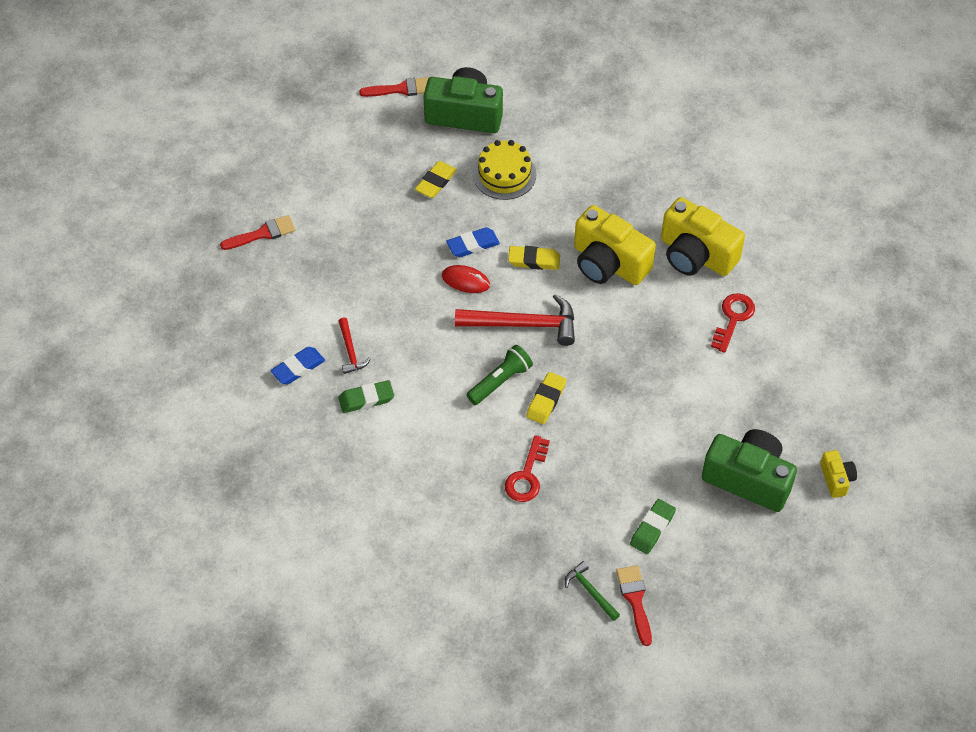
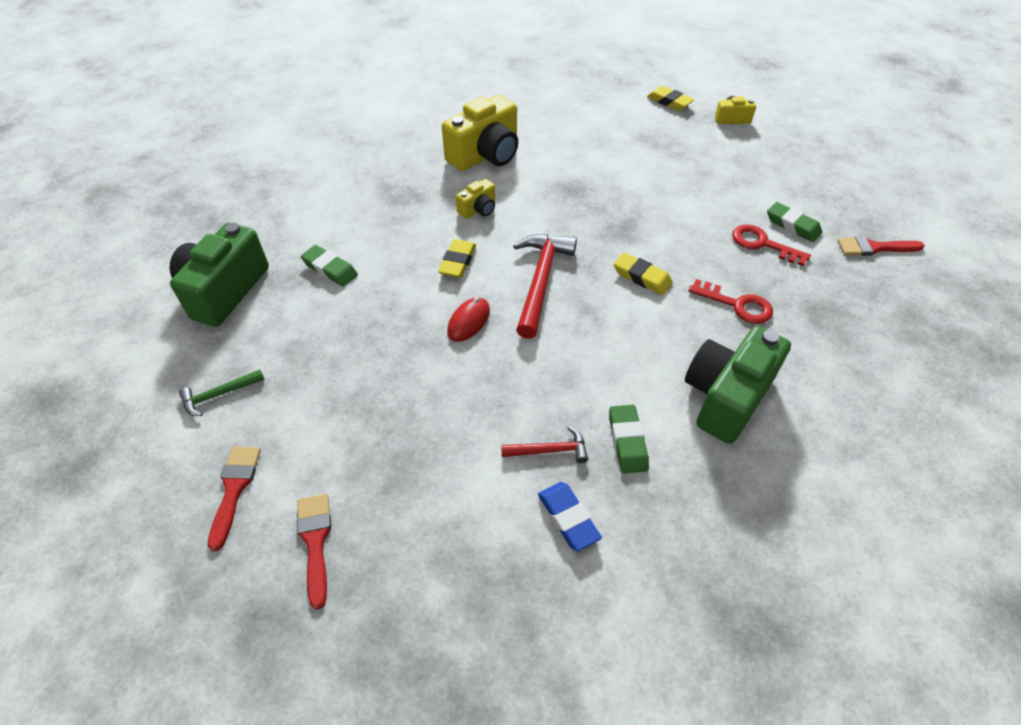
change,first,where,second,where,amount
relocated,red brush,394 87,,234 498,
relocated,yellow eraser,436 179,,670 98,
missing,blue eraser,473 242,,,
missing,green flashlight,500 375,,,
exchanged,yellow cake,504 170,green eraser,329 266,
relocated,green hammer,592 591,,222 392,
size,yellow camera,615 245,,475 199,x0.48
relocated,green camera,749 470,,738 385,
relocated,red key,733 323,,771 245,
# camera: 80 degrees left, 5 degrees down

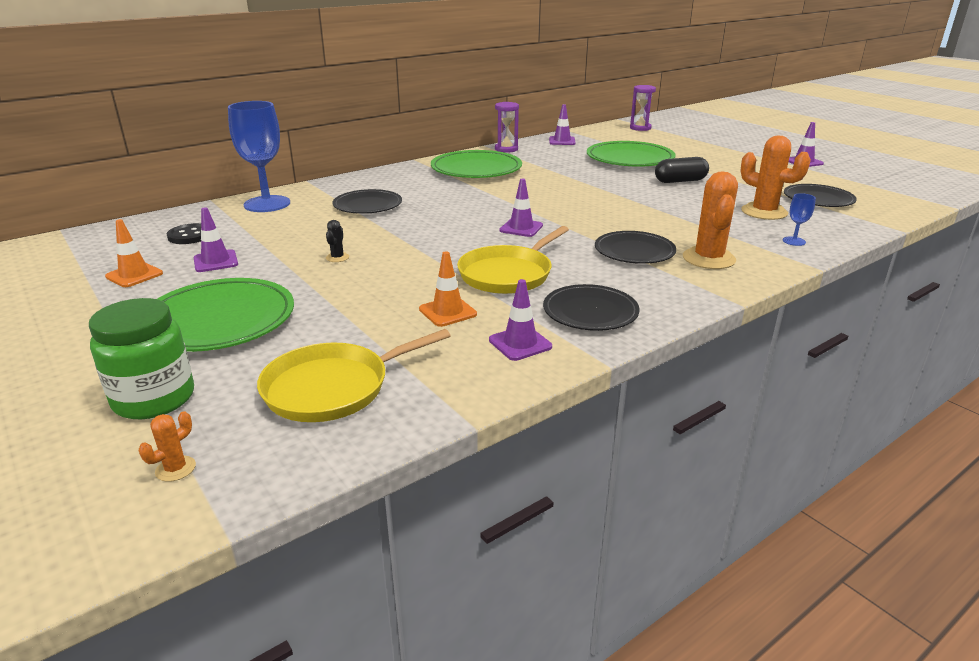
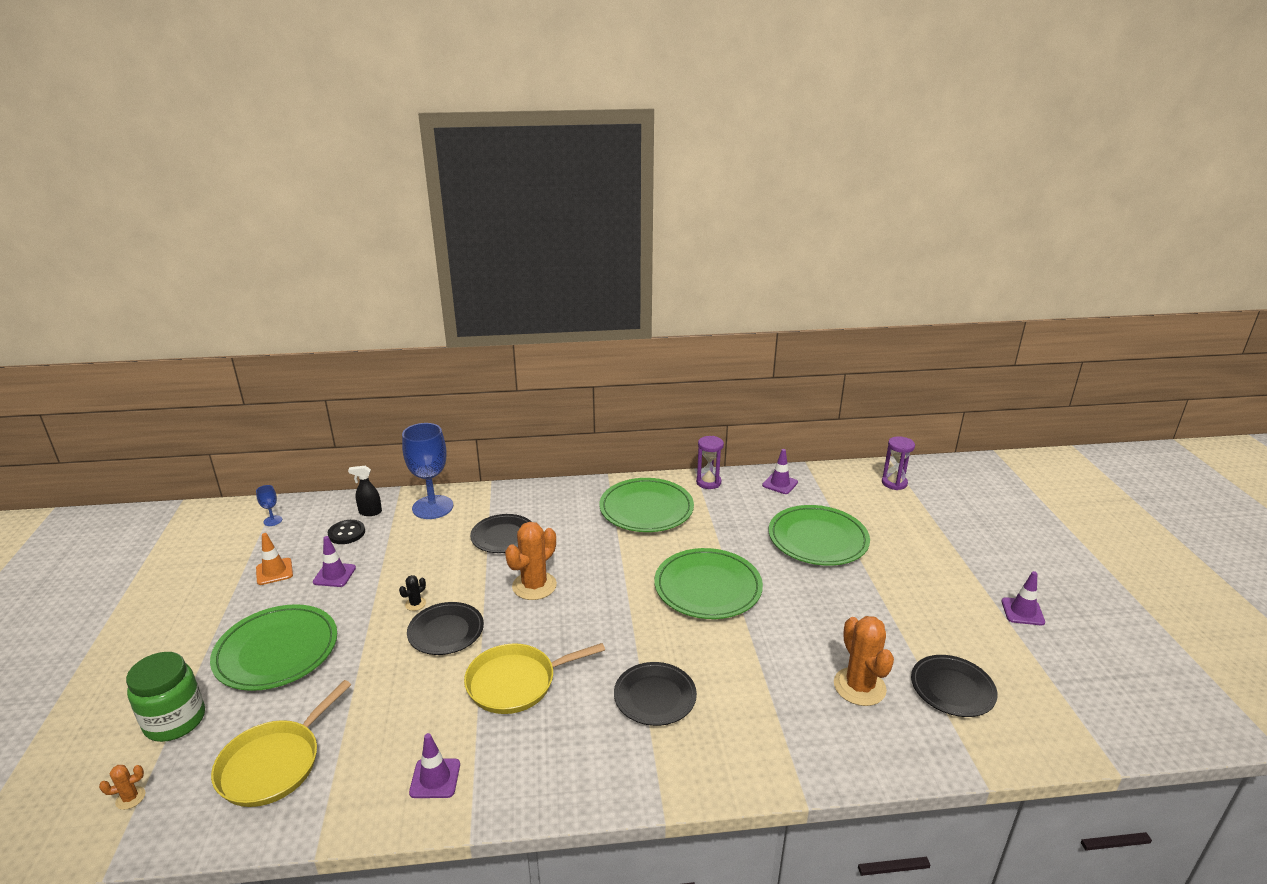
change,first,where,second,where,amount
spun,yellow pan,354 375,,281 743,60 degrees counterclockwise
missing,orange traffic cone,448 289,,,
missing,purple traffic cone,521 208,,,
relocated,black plate,591 307,,445 628,
missing,black capsule,682 170,,,
relocated,orange cactus,710 220,,531 561,
relocated,blue goblet,799 219,,269 505,
appeared,,,black spray bottle,365 491,
appeared,,,green plate,708 583,
# camera: 30 degrees right, 0 degrees up

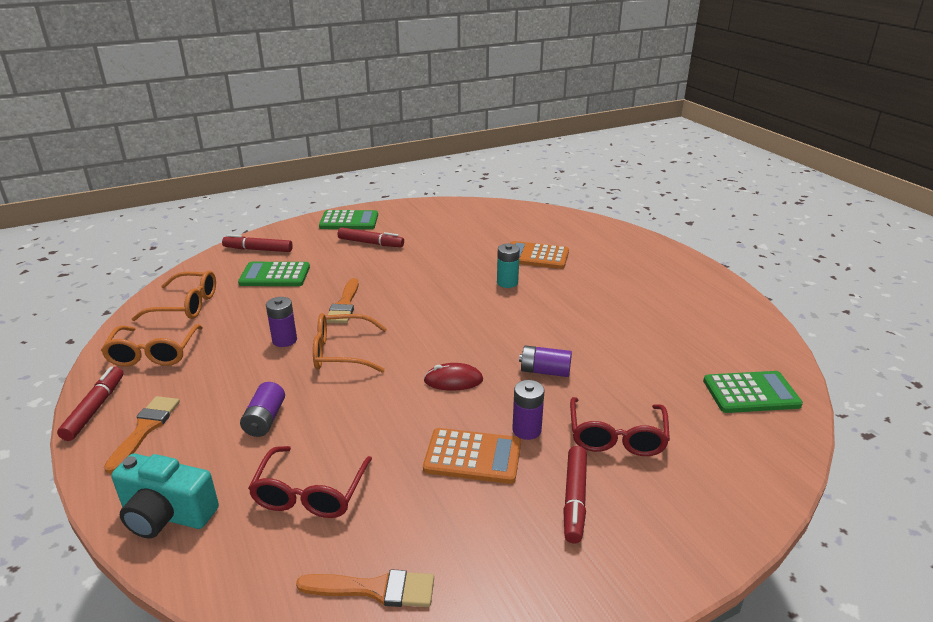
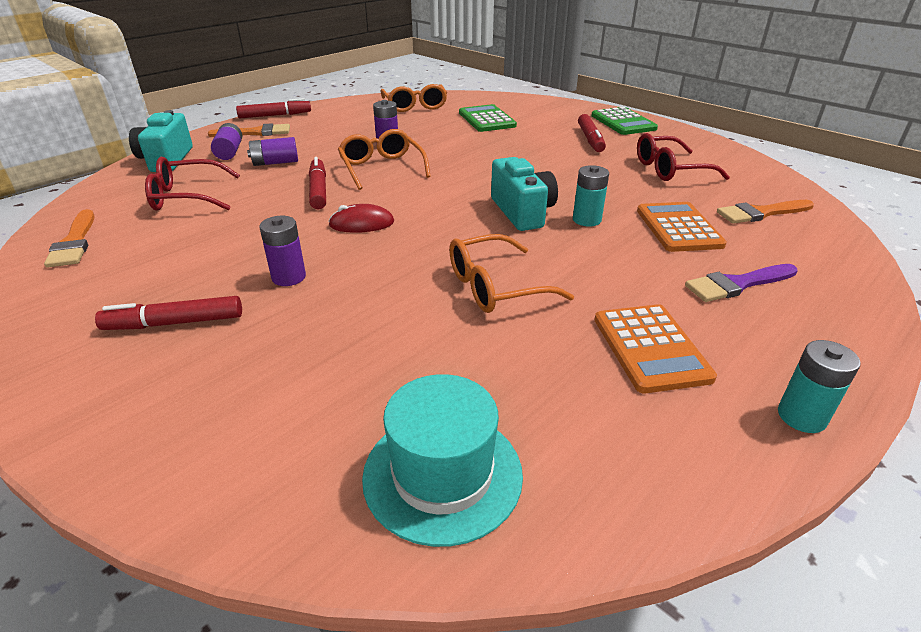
change,first,where,second,where,amount
relocated,orange glasses,152 345,,511 273,
relocated,red marker,257 243,,317 183,
relocated,orange brush,342 300,,765 212,
relocated,orange calculator,472 456,,656 348,
spun,red mouse,453 377,,361 218,75 degrees counterclockwise
relocated,purple battery,545 361,,226 141,
relocated,red glasses,620 426,,683 157,
exchanged,green calculator,753 392,turquoise hat,442 460,
appeared,,,turquoise camera,524 194,
appeared,,,purple brush,741 283,
appeared,,,turquoise battery,819 386,
# camera: 70 degrees right, 5 degrees up

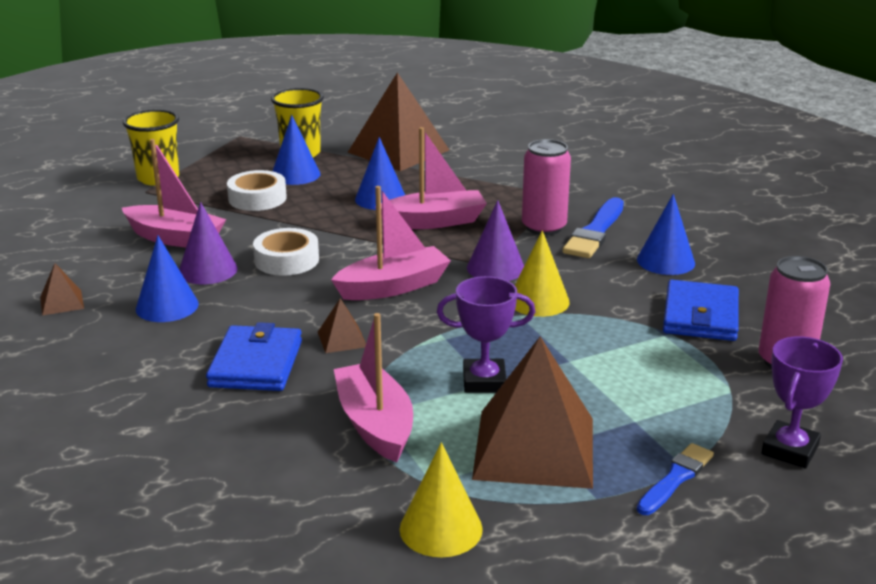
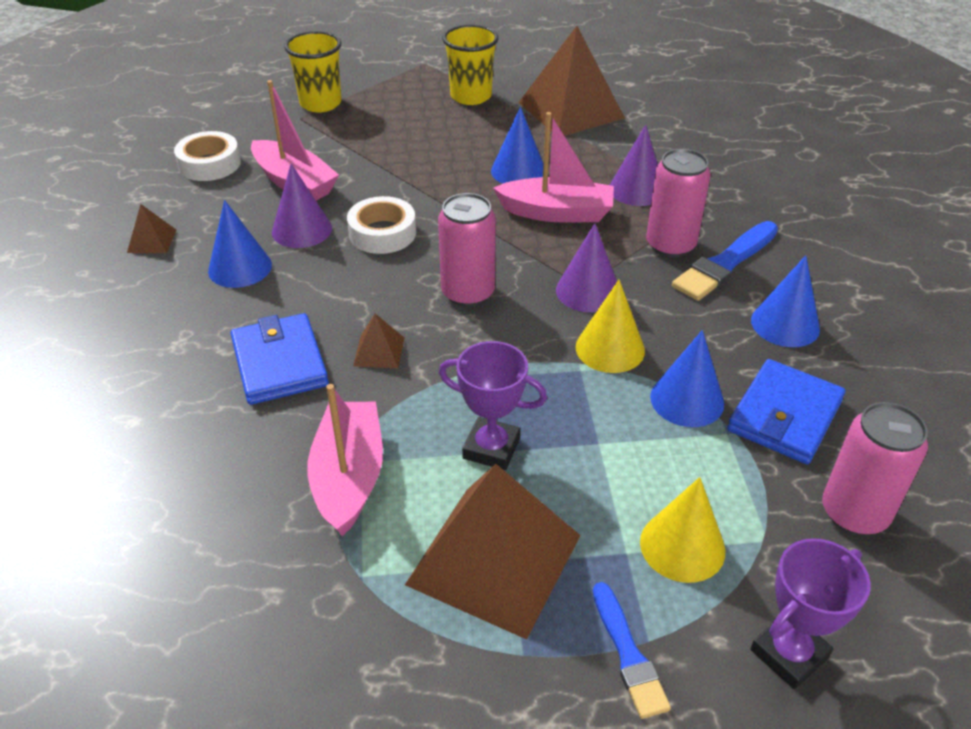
change,first,where,second,where,amount
spun,blue wallet,254 356,,279 359,45 degrees counterclockwise
relocated,white tape,257 190,,207 156,
relocated,blue cone,296 150,,687 378,
exchanged,pink boat,391 243,pink can,467 250,
relocated,yellow cone,441 499,,682 530,
spun,blue brush,675 479,,632 650,105 degrees clockwise
appeared,,,purple cone,634 165,
# camera: 20 degrees right, 15 degrees up

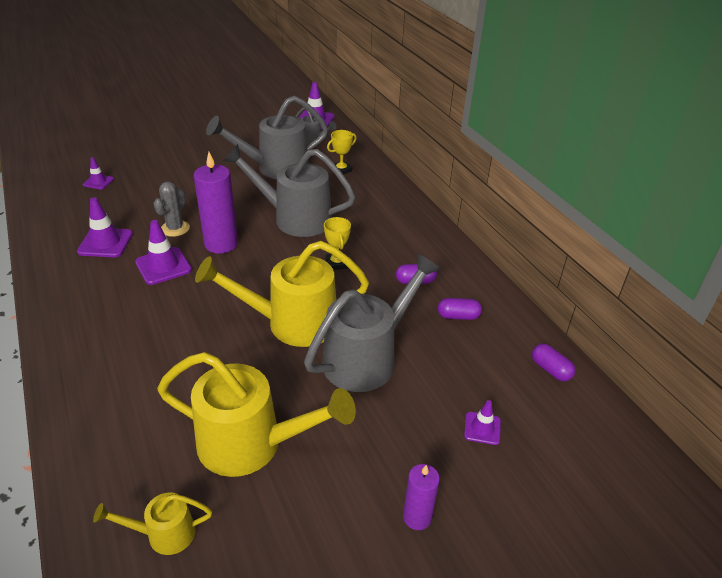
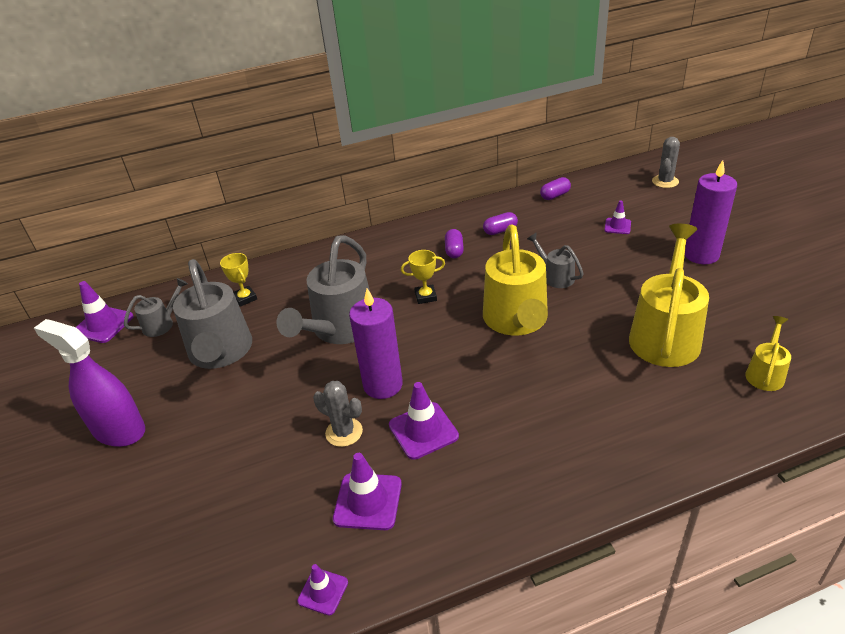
change,first,where,second,where,amount
relocated,purple traffic cone,98 173,,322 590,
spun,yellow watering can,152 524,,768 353,150 degrees counterclockwise
size,grey watering can,372 322,,555 260,x0.49
size,purple candle,421 497,,711 212,x1.74
spun,purple capsule,460 309,,500 223,60 degrees clockwise
appeared,,,purple spray bottle,89 383,
appeared,,,grey cactus,666 162,
# camera: 80 degrees left, 0 degrees up

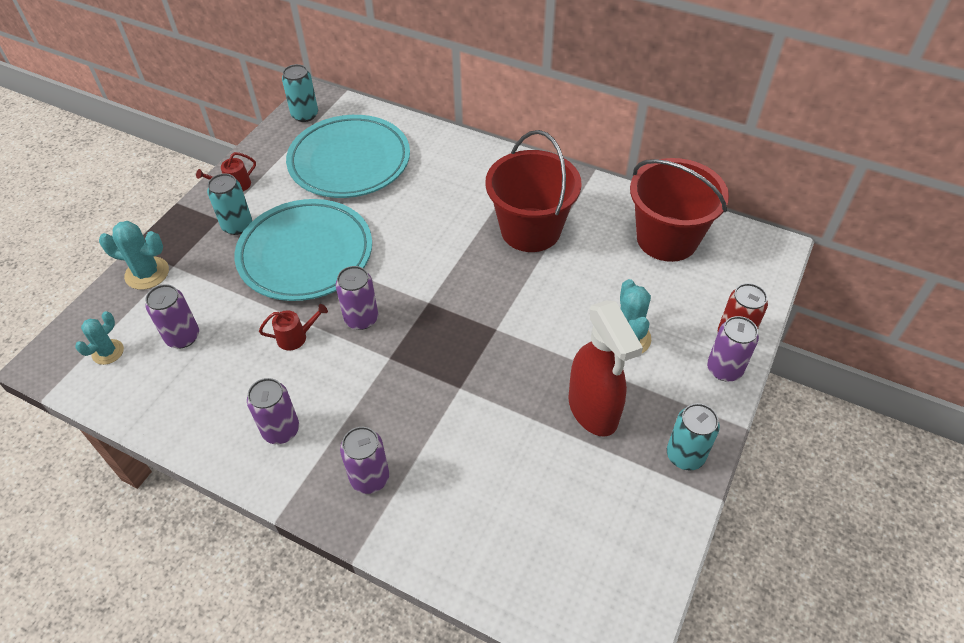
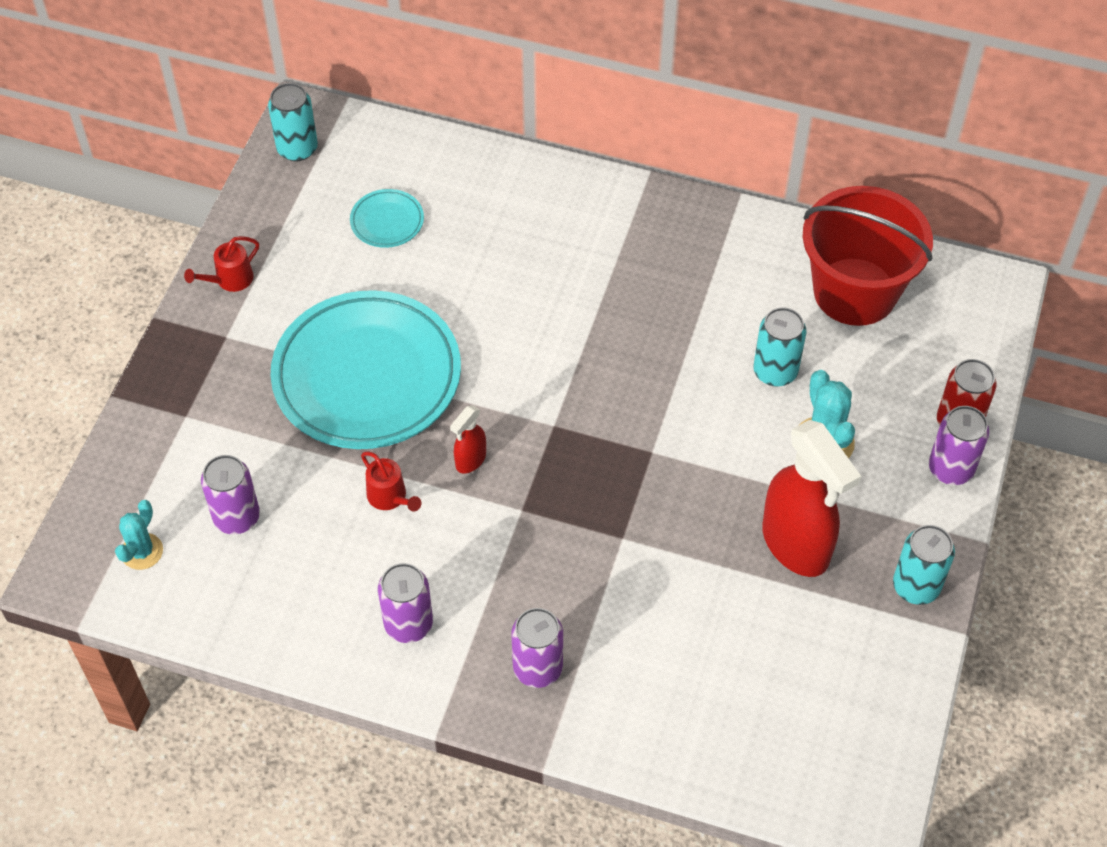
change,first,where,second,where,amount
missing,turquoise cactus,134 255,,,
relocated,turquoise can,229 204,,780 346,
spun,red watering can,293 327,,391 481,75 degrees clockwise
size,turquoise plate,348 156,,387 218,x0.41
exchanged,purple can,357 298,red spray bottle,468 439,
missing,red bucket,533 191,,,
# camera: 10 degrees left, 5 degrees up

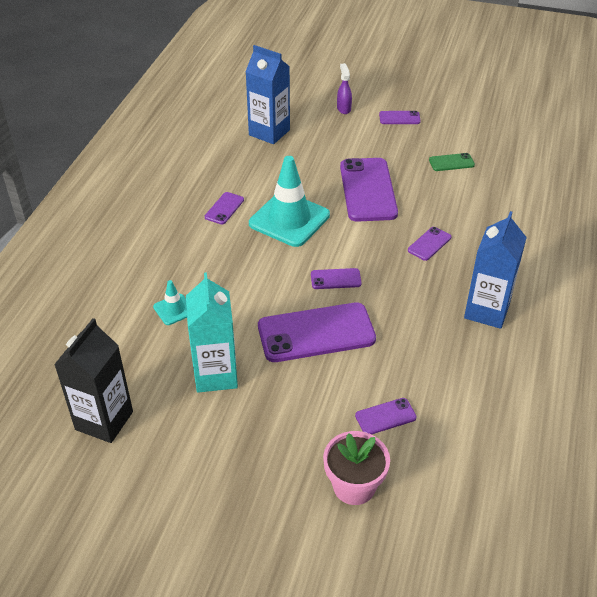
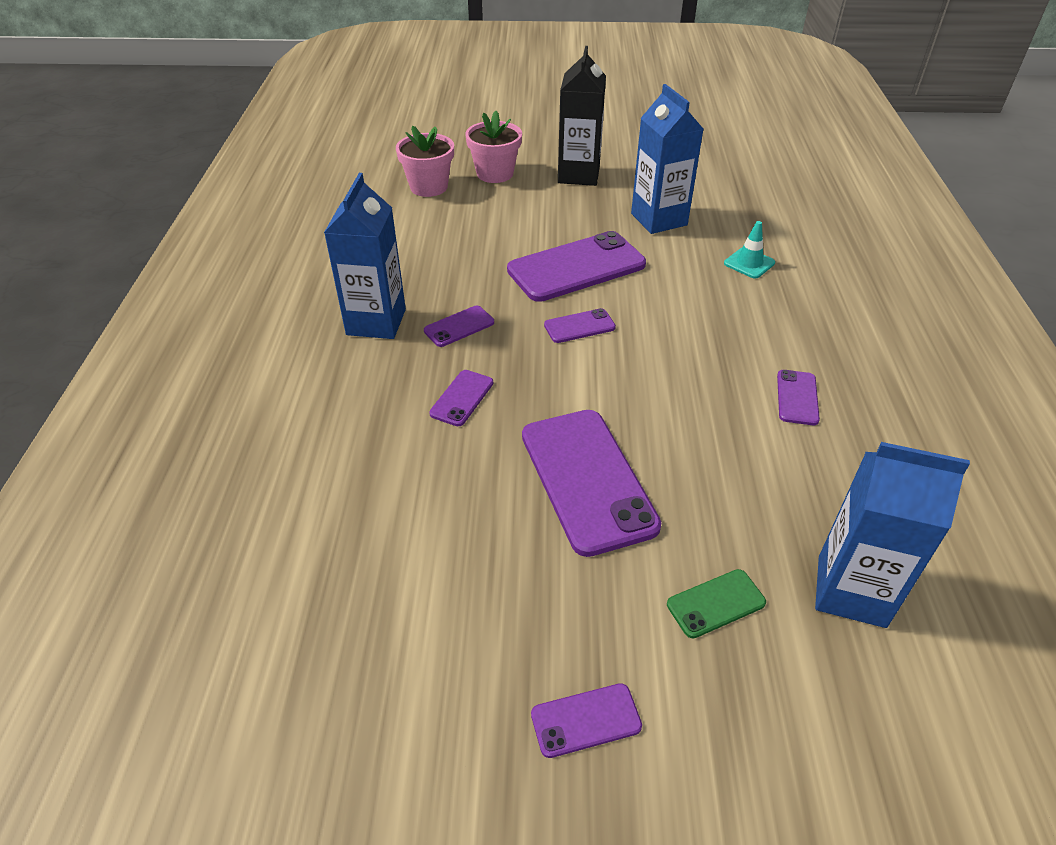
change,first,where,second,where,amount
relocated,black carton,93 380,,582 116,
colour,turquoise carton,212 332,blue carton,667 159,
missing,turquoise traffic cone,289 201,,,
missing,purple spray bottle,344 88,,,
relocated,purple phone,386 416,,459 326,
relocated,green phone,452 162,,716 604,
appeared,,,pink flower pot,425 161,
# camera: 165 degrees right, 0 degrees up

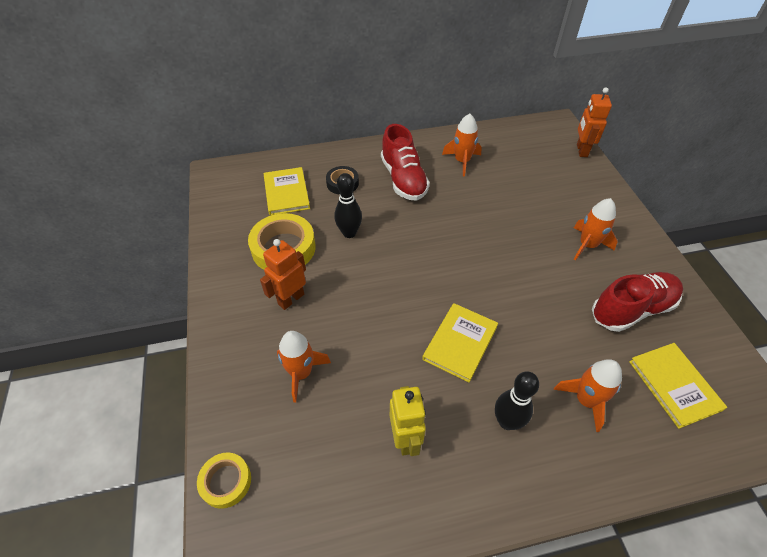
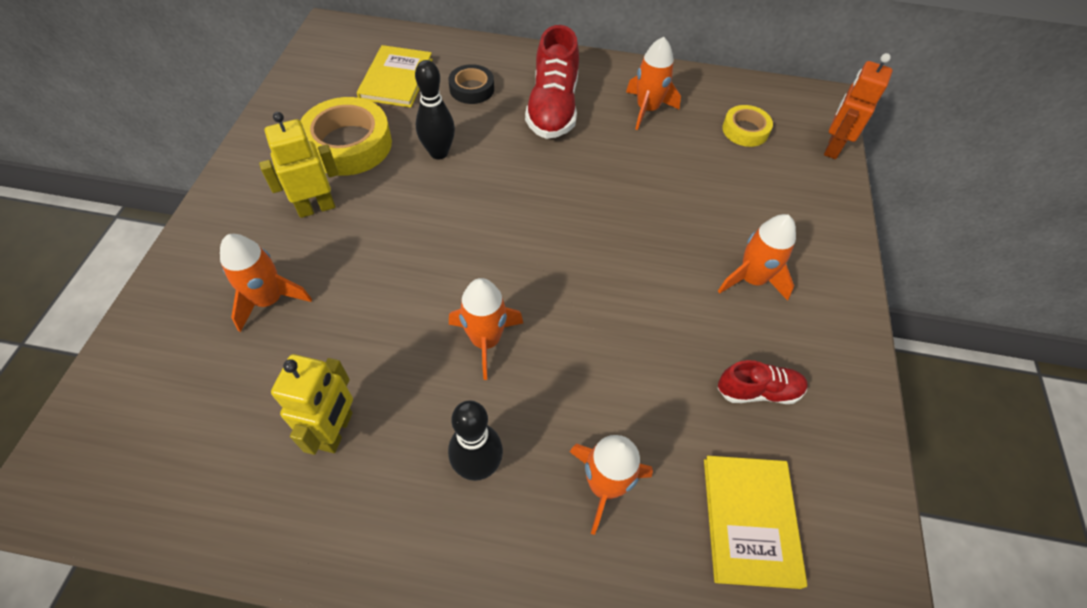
change,first,where,second,where,amount
relocated,yellow tape,224 481,,747 126,
colour,orange robot,283 274,yellow robot,299 165,
exchanged,yellow book,460 343,orange rocket,486 329,
size,red shoe,637 302,,762 382,x0.56
# camera: 20 degrees right, 5 degrees up

